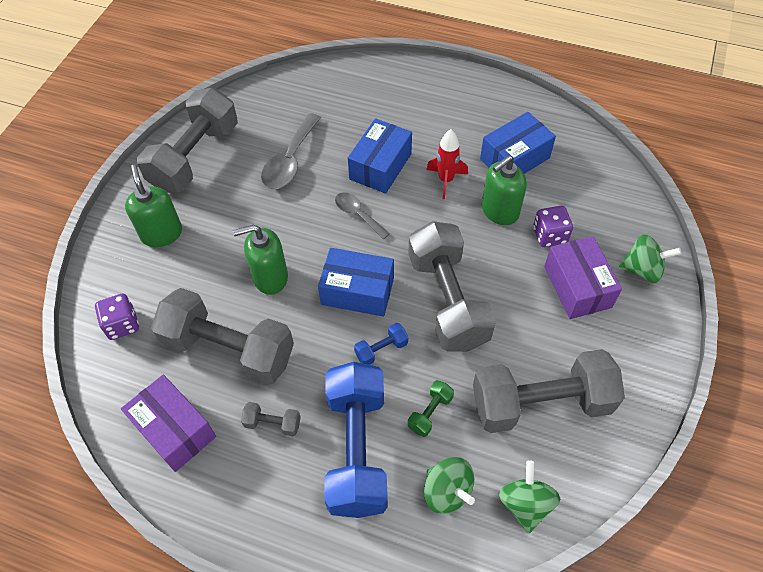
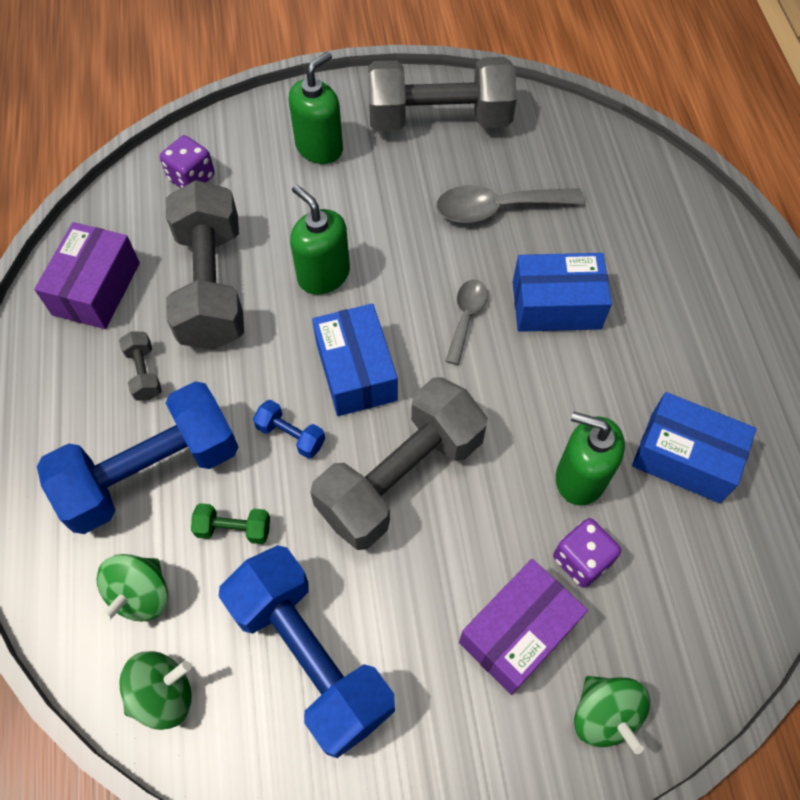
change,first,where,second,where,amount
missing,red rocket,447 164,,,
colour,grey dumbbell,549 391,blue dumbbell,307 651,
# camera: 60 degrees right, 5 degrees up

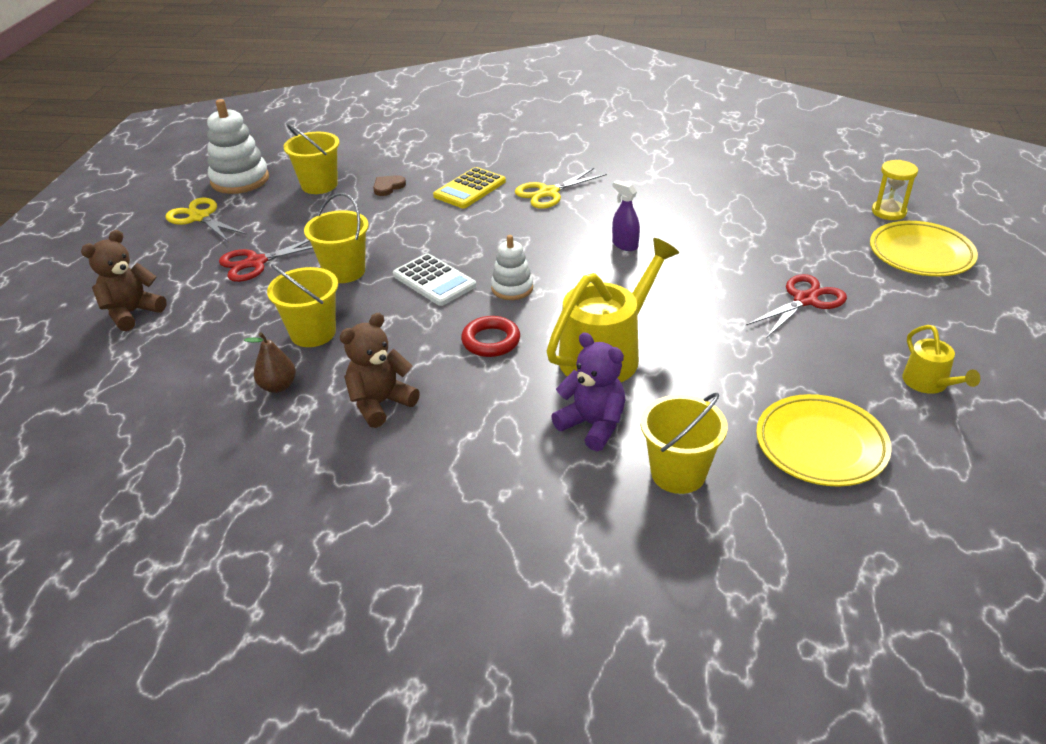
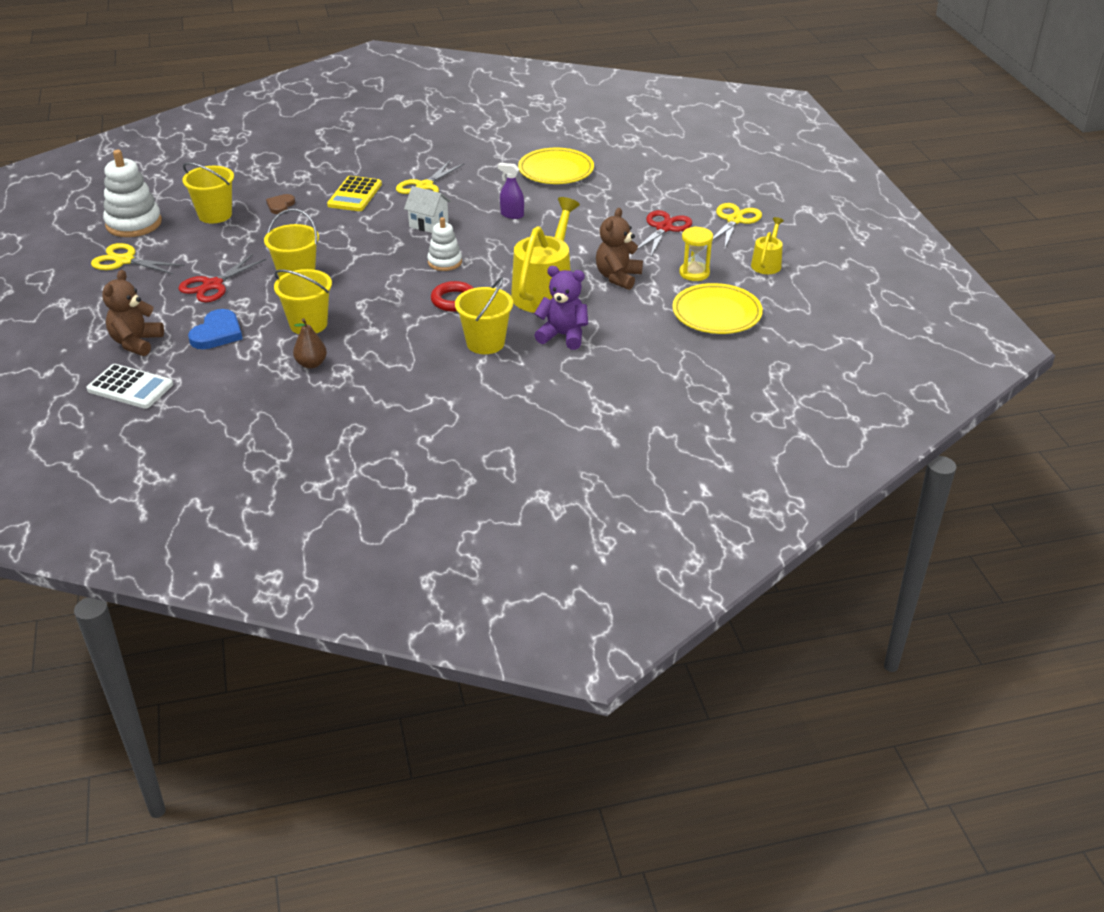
change,first,where,second,where,amount
relocated,brown teddy bear,380 370,,619 249,
relocated,white calculator,434 279,,129 386,
relocated,yellow bucket,684 443,,484 316,
relocated,yellow plate,924 248,,556 166,
relocated,yellow hourglass,895 190,,696 253,
spun,yellow watering can,941 359,,767 245,120 degrees counterclockwise
appeared,,,blue heart,215 329,
appeared,,,white house,427 209,
appeared,,,yellow scissors,737 225,
# camera: 25 degrees left, 0 degrees up

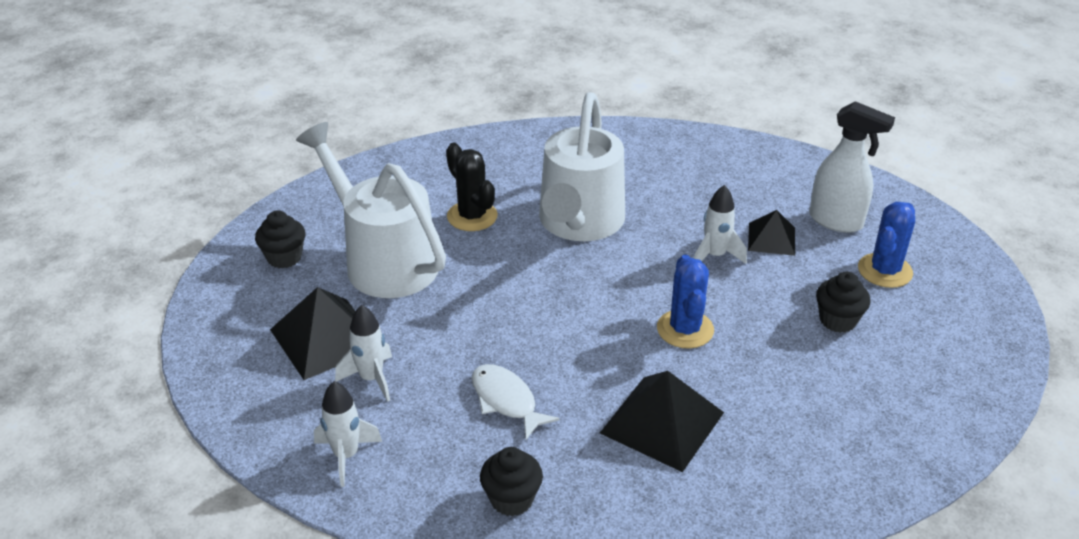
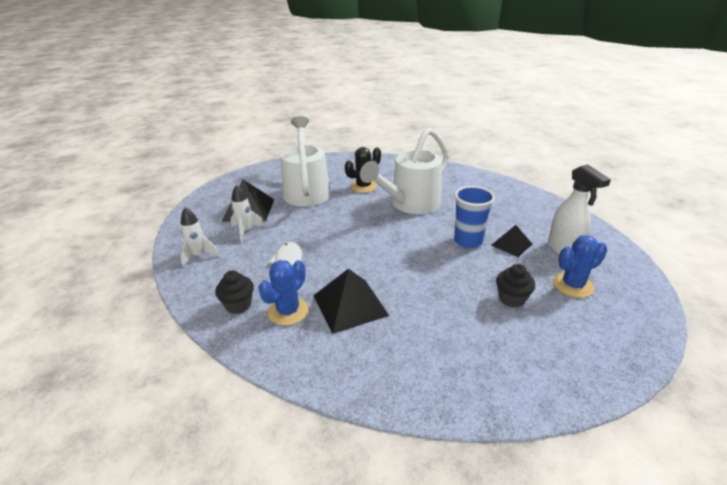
change,first,where,second,where,amount
missing,black cupcake,280 239,,,
spun,black cactus,472 187,,363 170,60 degrees clockwise
relocated,blue cactus,685 302,,283 293,
exchanged,white rocket,720 224,blue cup,474 217,
# camera: 35 degrees right, 5 degrees down

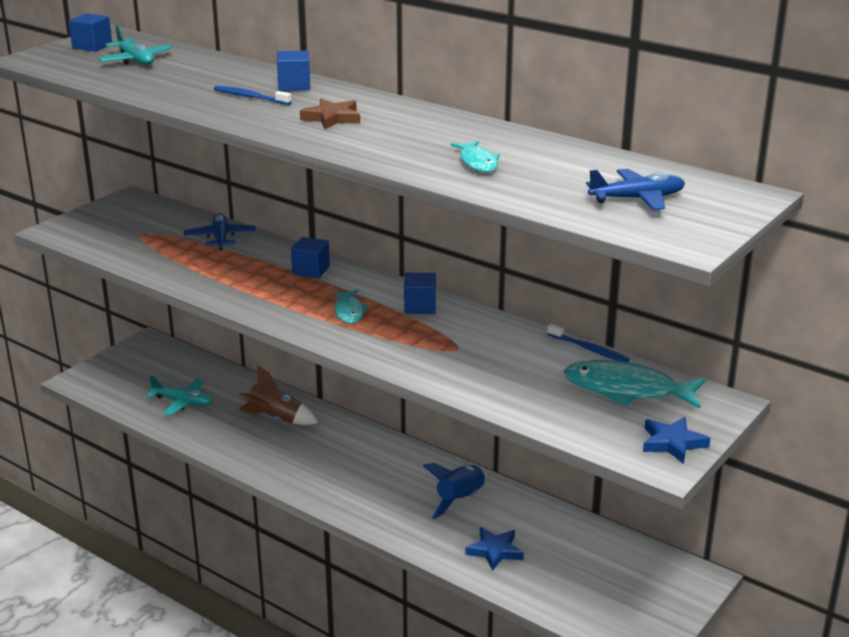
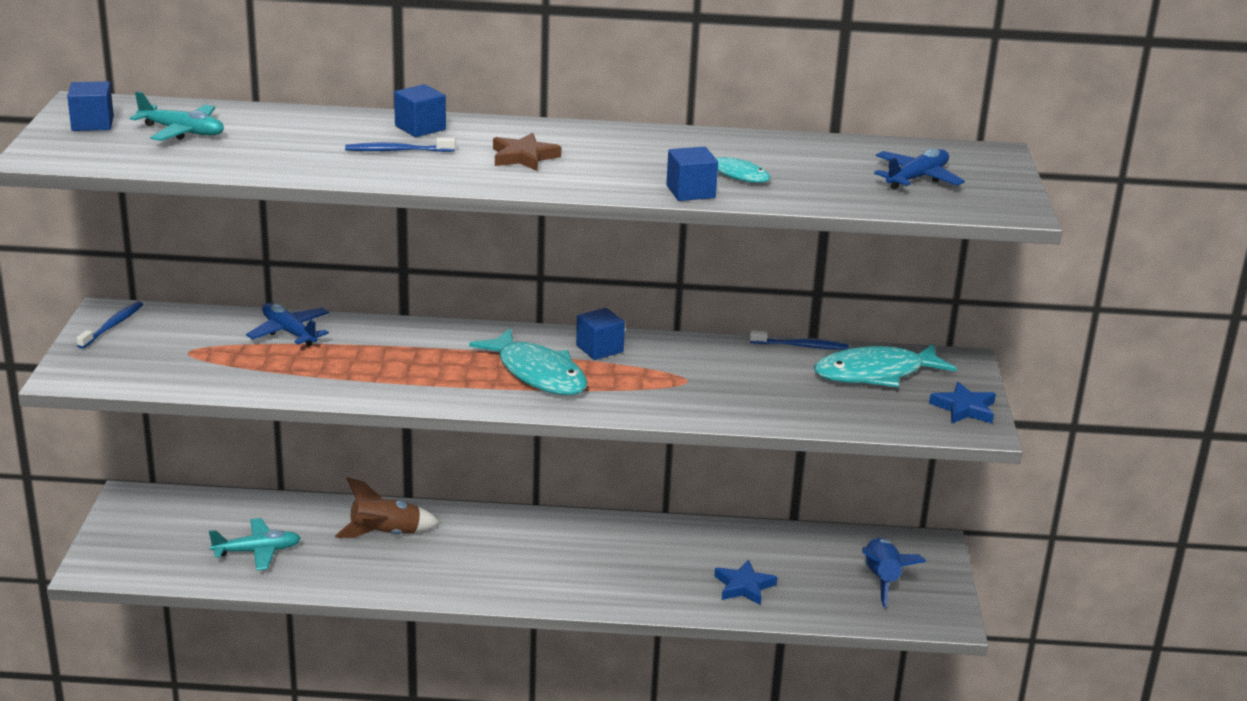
change,first,where,second,where,amount
relocated,blue cube,310 258,,692 174,
size,turquoise fish,351 307,,528 361,x1.80
relocated,blue rocket,455 491,,894 573,
appeared,,,blue toothbrush,109 325,
# camera: 35 degrees left, 0 degrees up

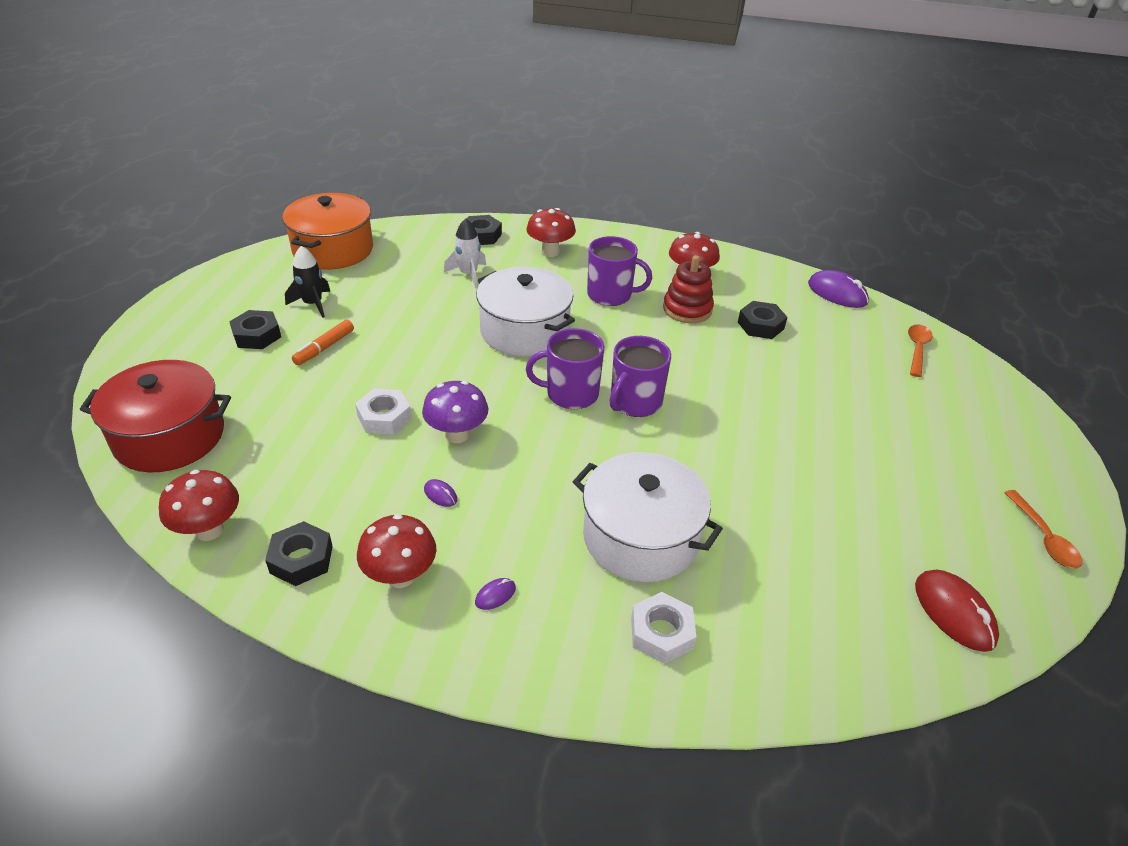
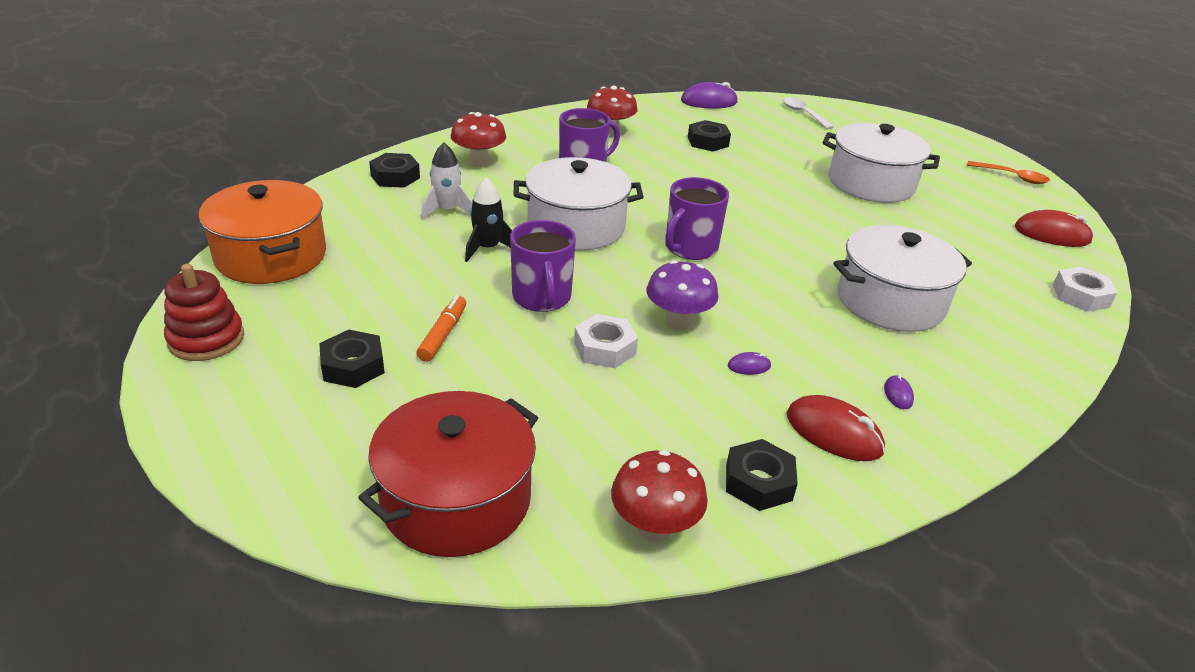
change,first,where,second,where,amount
relocated,black rocket,308 282,,488 220,
spun,orange marker,323 342,,441 328,150 degrees counterclockwise
exchanged,red mushroom,396 551,red mouse,836 428,
relocated,purple mug,640 376,,543 266,
relocated,white nut,663 628,,1085 289,
relocated,red stacking toy,688 289,,204 312,
colour,orange spoon,920 350,white spoon,808 113,
appeared,,,white pot,881 163,
# camera: 50 degrees left, 5 degrees down

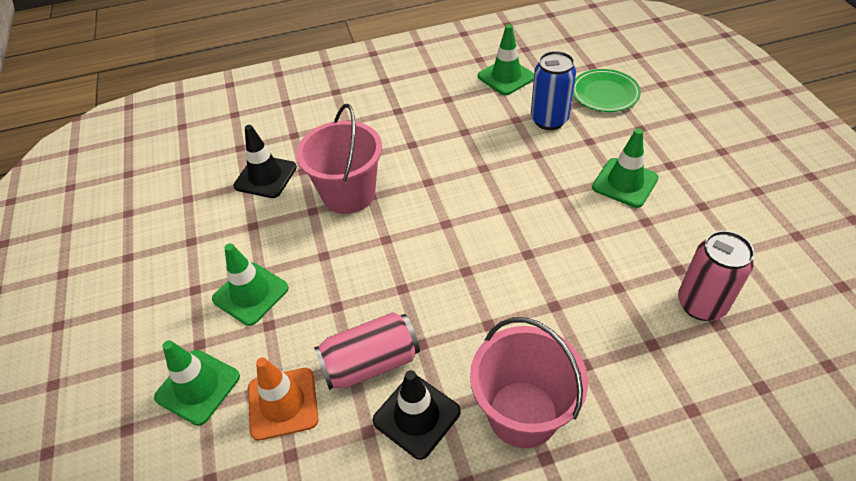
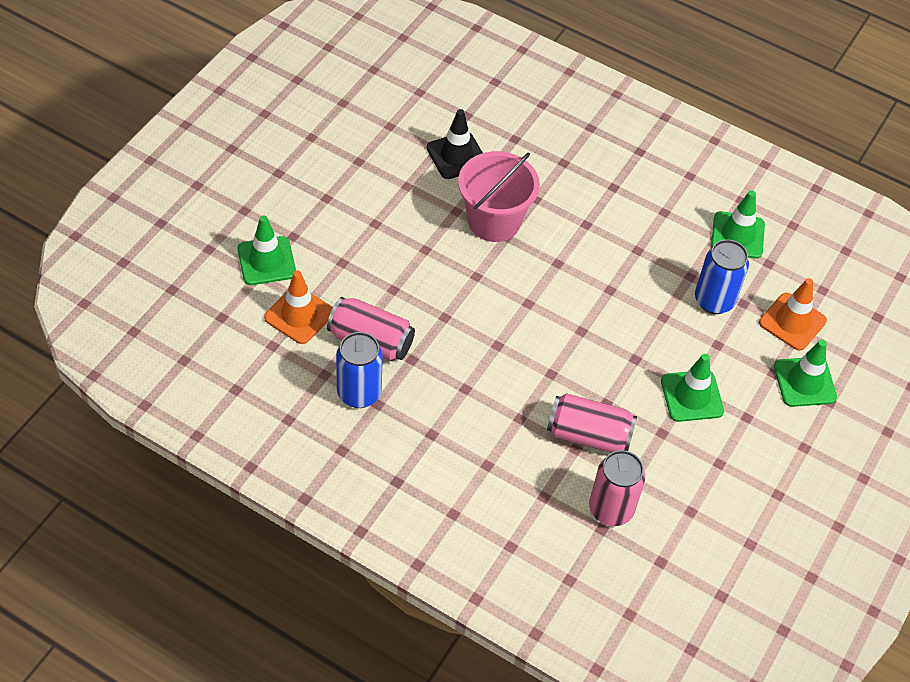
change,first,where,second,where,amount
relocated,green traffic cone,250 284,,805 373,
exchanged,black traffic cone,416 415,blue can,359 370,
missing,pink bucket,529 382,,,
exchanged,green plate,607 90,orange traffic cone,793 314,
appeared,,,pink can,592 423,
# camera: 40 degrees right, 5 degrees up

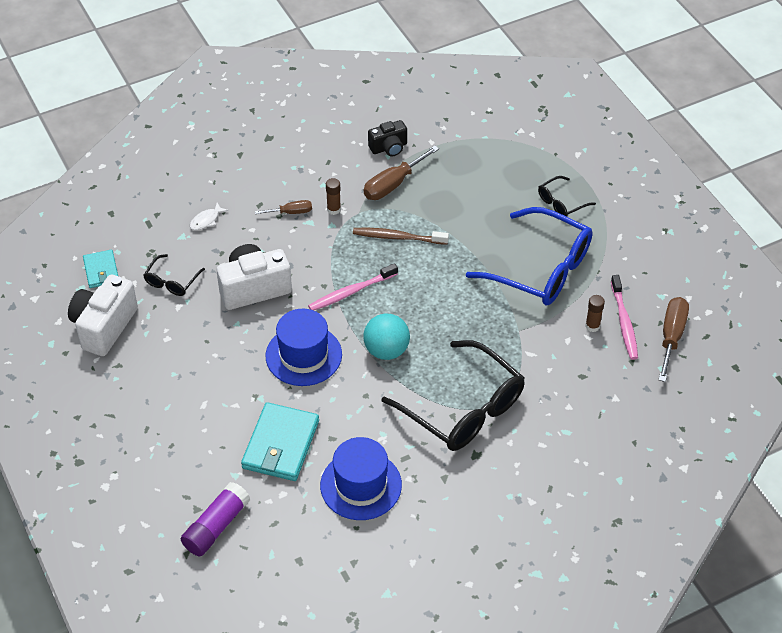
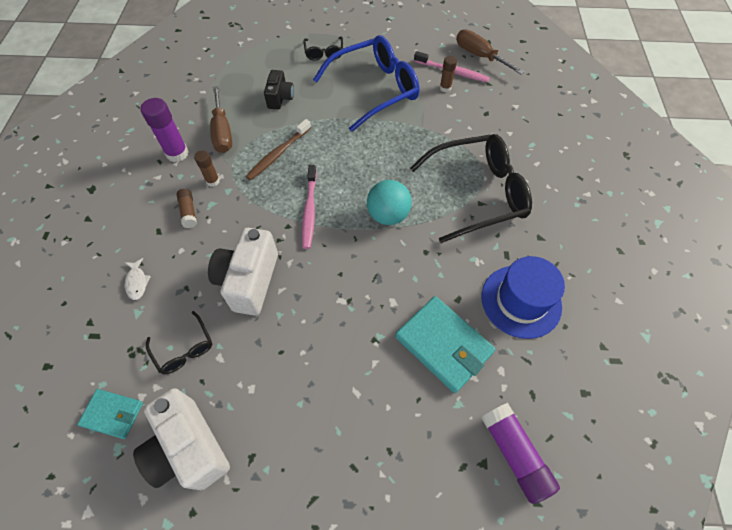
change,first,where,second,where,amount
exchanged,brown screwdriver,283 207,brown glue stick,187 208,
missing,blue hat,304 347,,,
relocated,black camera,387 138,,279 89,
appeared,,,purple glue stick,165 130,
# camera: 60 degrees left, 10 degrees up

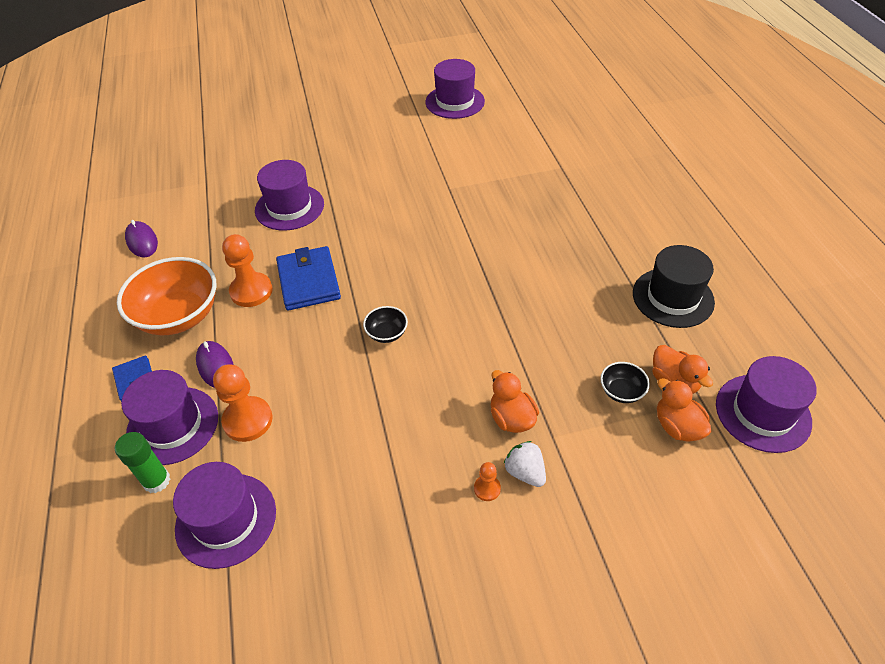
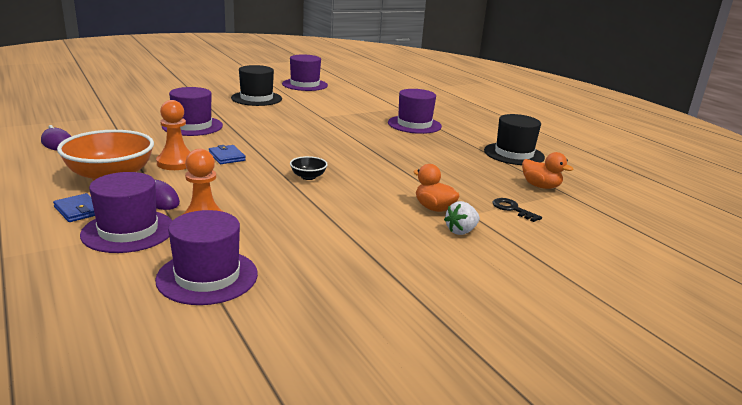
change,first,where,second,where,amount
missing,green glue stick,142 462,,,
size,blue wallet,308 278,,227 154,x0.57
missing,orange pawn,487 481,,,
spun,white strawberry,525 464,,462 218,75 degrees counterclockwise
missing,black bowl,625 382,,,
missing,orange duck,684 409,,,
relocated,purple hat,766 404,,415 111,
appeared,,,black hat,256 85,
appeared,,,black key,517 210,
# camera: 20 degrees left, 25 degrees down

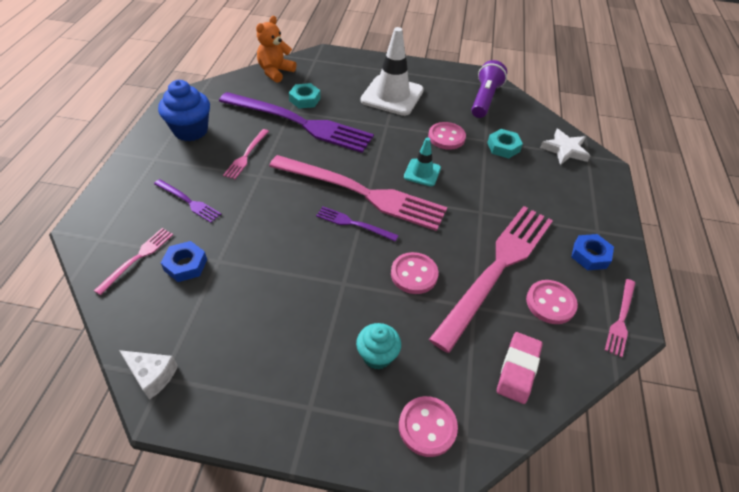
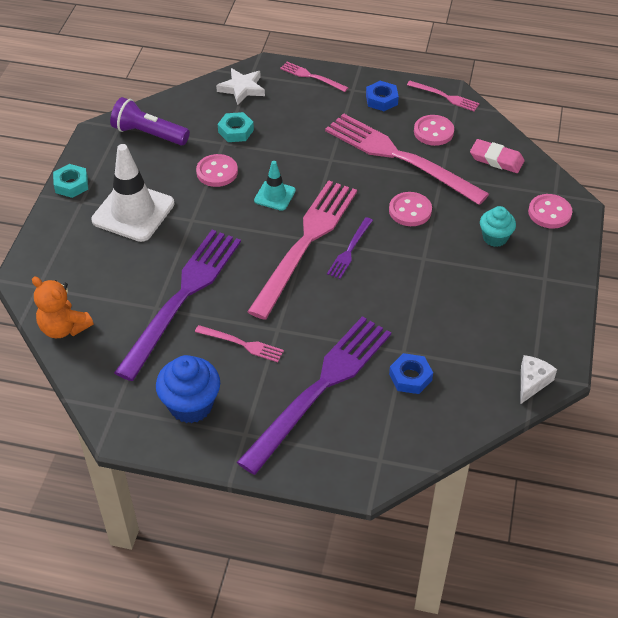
change,first,where,second,where,amount
relocated,pink fork,133 261,,314 77,
size,purple fork,187 201,,314 395,x2.29
relocated,turquoise nut,305 96,,70 181,
# camera: 85 degrees left, 0 degrees up

